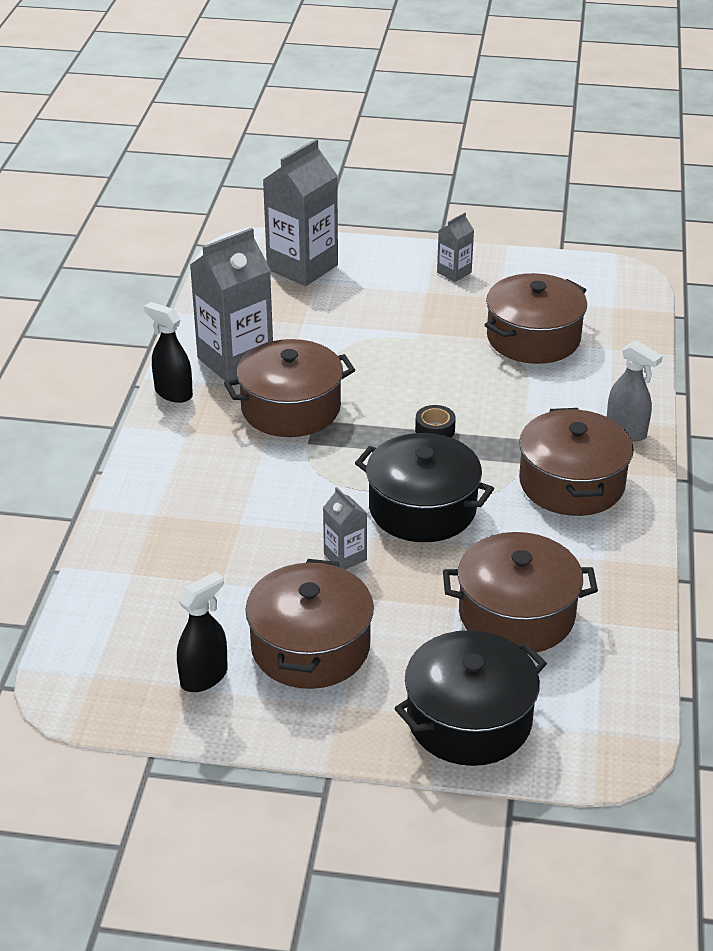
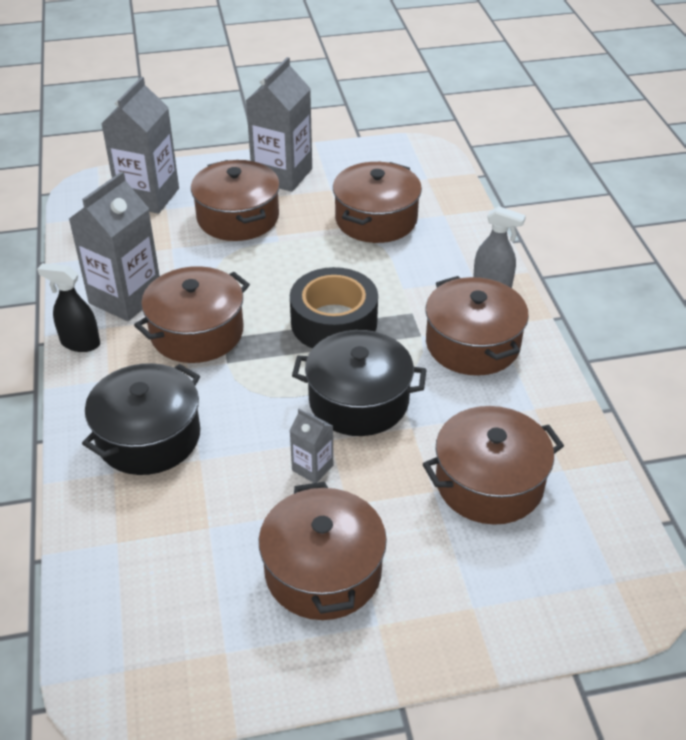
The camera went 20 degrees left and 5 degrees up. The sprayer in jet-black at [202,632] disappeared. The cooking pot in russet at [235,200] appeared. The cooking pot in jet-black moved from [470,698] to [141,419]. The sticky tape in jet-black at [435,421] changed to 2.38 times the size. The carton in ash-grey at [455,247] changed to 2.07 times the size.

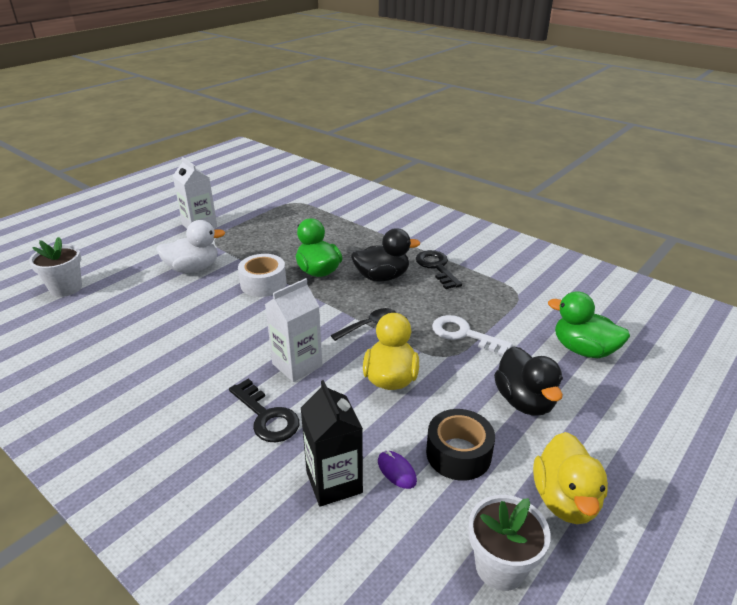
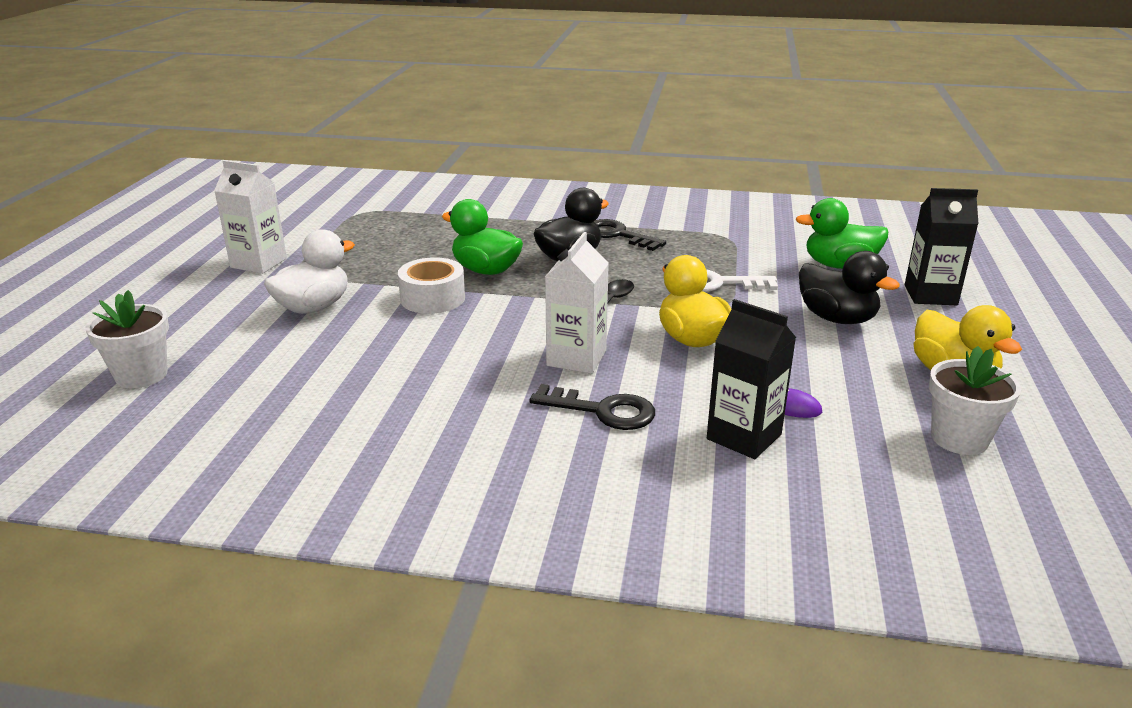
The camera went 30 degrees left and 5 degrees down. The sticky tape in jet-black at [460,445] disappeared. The carton in jet-black at [942,246] appeared.

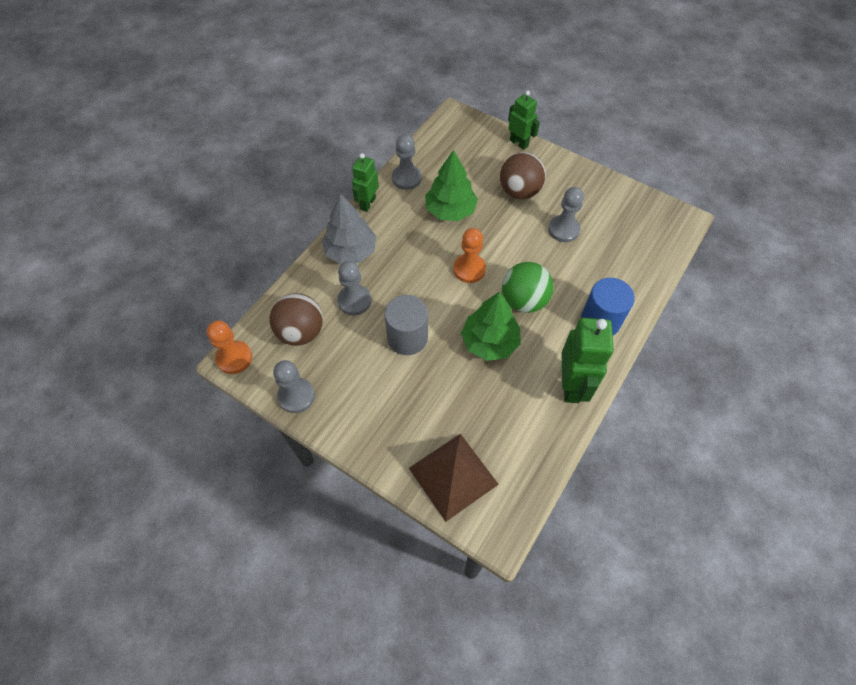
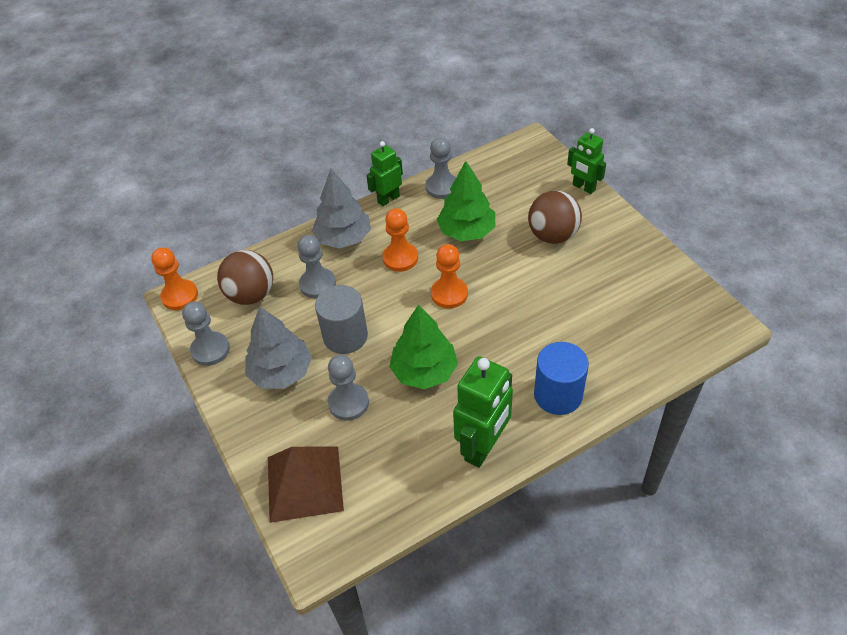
The camera went 30 degrees right and 10 degrees down. The play ball in leaf-green at [528,287] disappeared. The fir tree in ash-grey at [278,347] appeared. The pawn in orange-coloured at [400,240] appeared. The pawn in ash-grey moved from [566,214] to [348,388]. The toy robot in leaf-green at [524,120] turned 150 degrees clockwise.

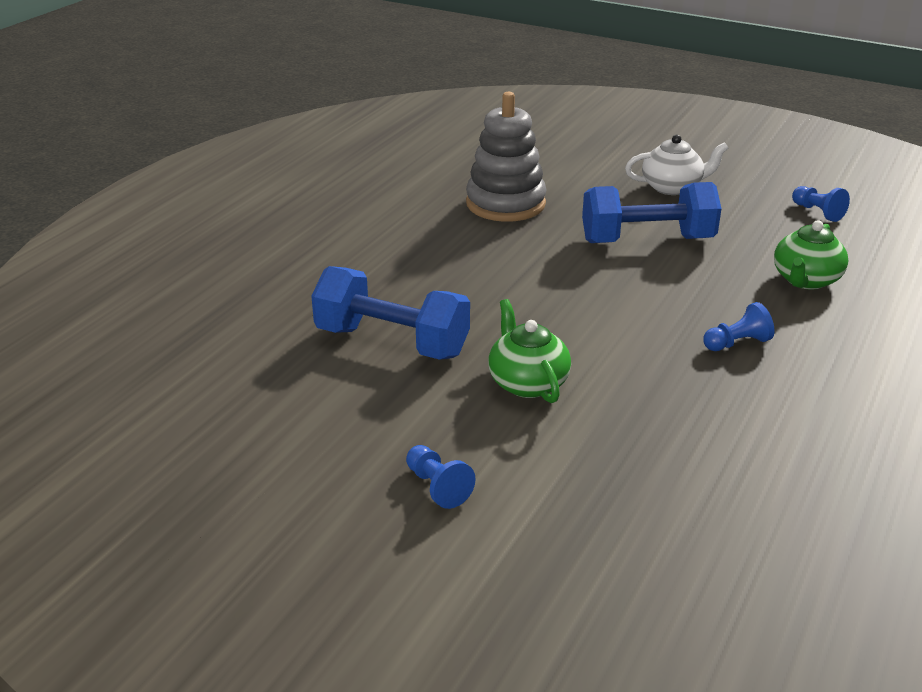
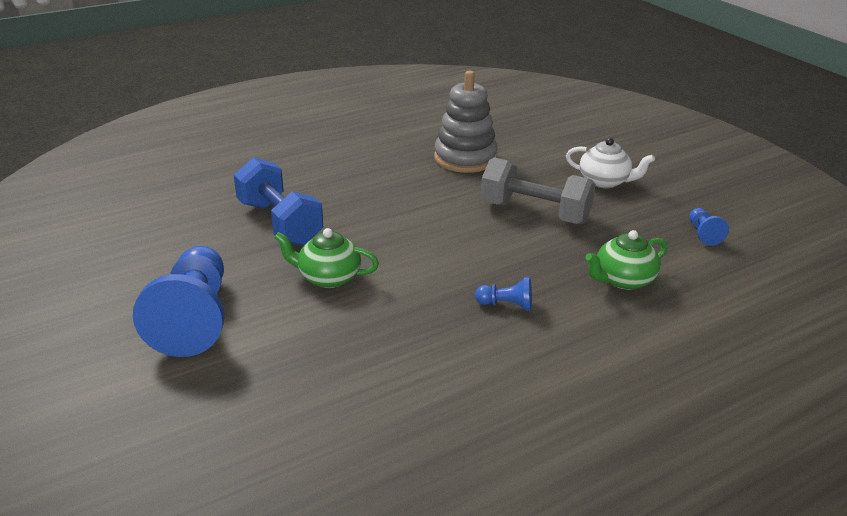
The camera went 30 degrees right and 0 degrees up. The free weight in cobalt at [652,212] became the free weight in ash-grey at [538,190]. The tea pot in leaf-green at [529,351] turned 90 degrees counterclockwise. The pawn in cobalt at [440,477] changed to 2.32 times the size.

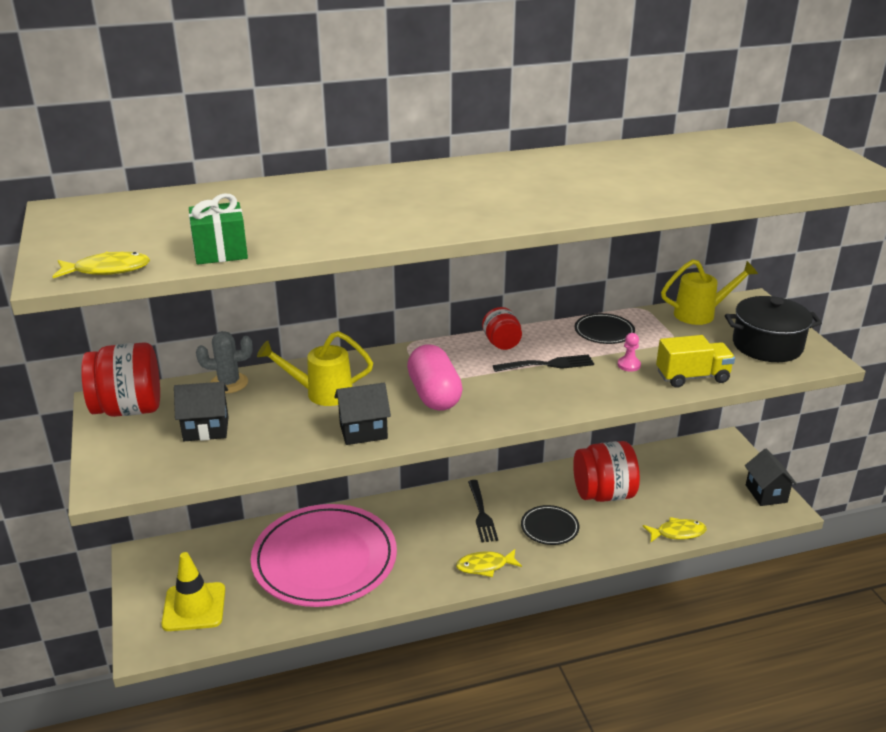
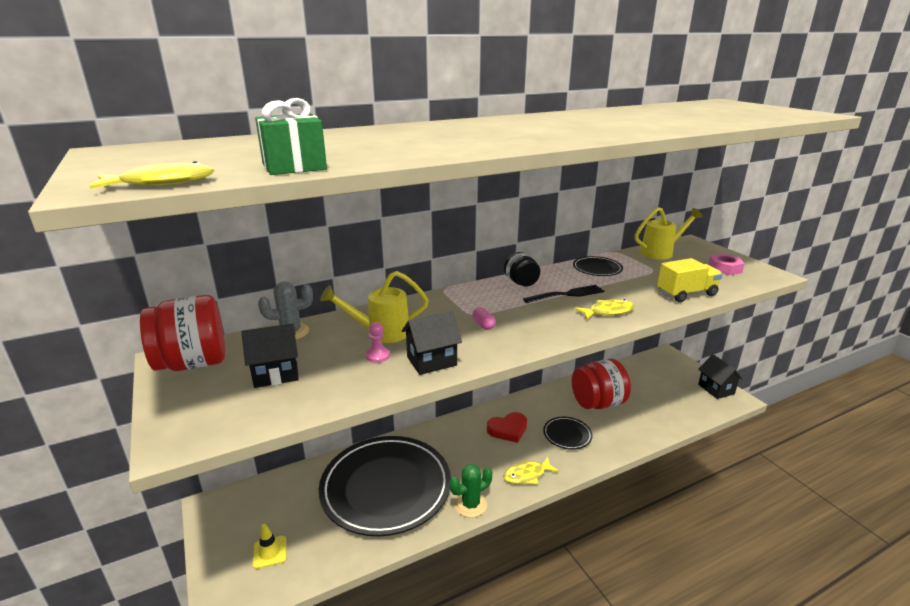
The camera went 10 degrees left and 5 degrees down. The prickly plant in leaf-green at [470,491] appeared. The pawn in rosy moved from [629,352] to [378,342]. The fish in yellow moved from [675,529] to [605,309]. The table fork in jet-black at [483,511] was replaced by the heart in red at [507,427]. The cooking pot in jet-black at [773,329] was replaced by the hex nut in rosy at [726,264]. The flat dish in rosy at [324,555] became the flat dish in jet-black at [385,486]. The jam jar in red at [502,328] became the jam jar in jet-black at [522,269]. The traffic cone in yellow at [193,591] changed to 0.56 times the size. The capsule in rosy at [435,378] changed to 0.41 times the size.

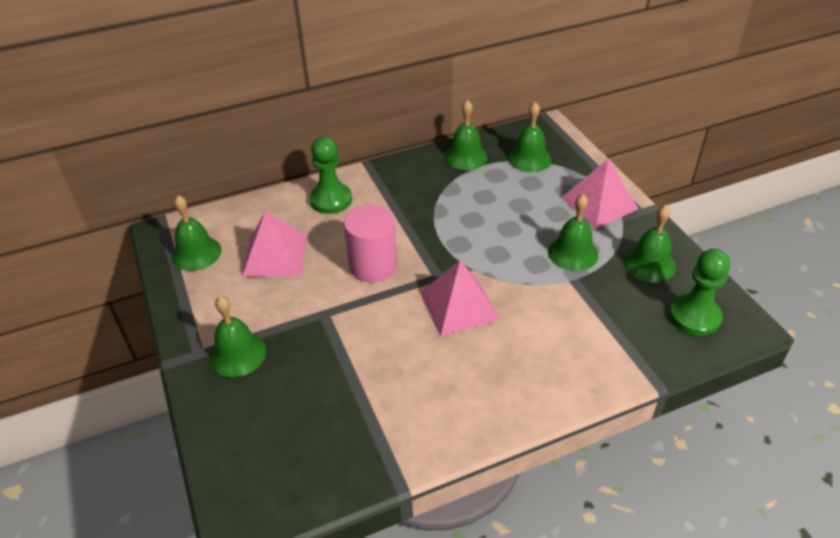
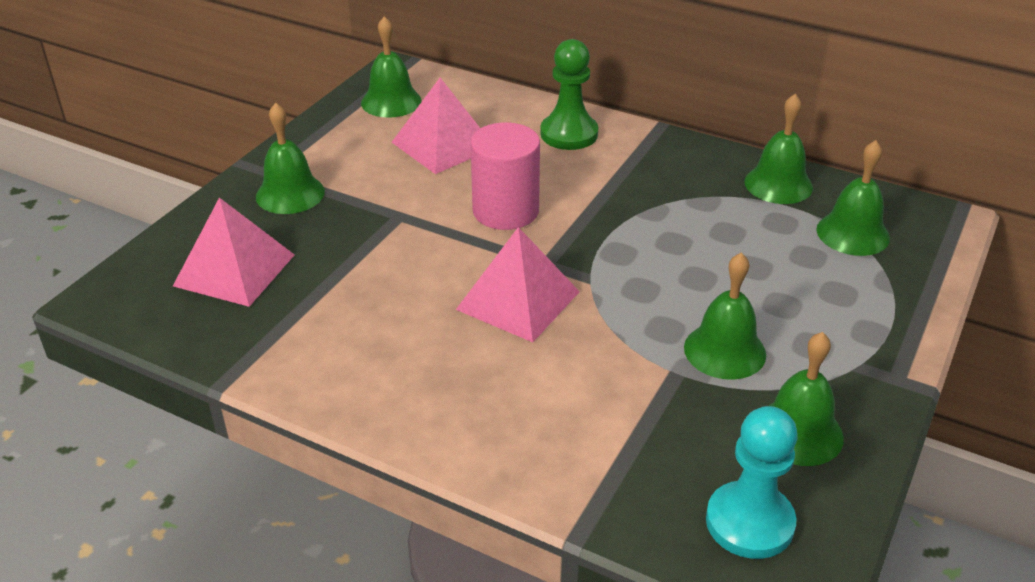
The camera went 50 degrees right and 5 degrees down. The pyramid in rosy moved from [600,193] to [234,252]. The pawn in leaf-green at [699,292] became the pawn in turquoise at [752,482].

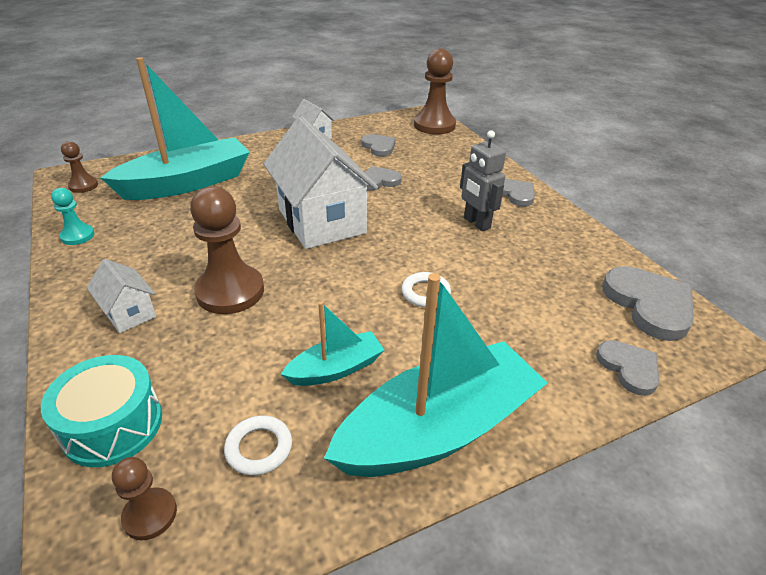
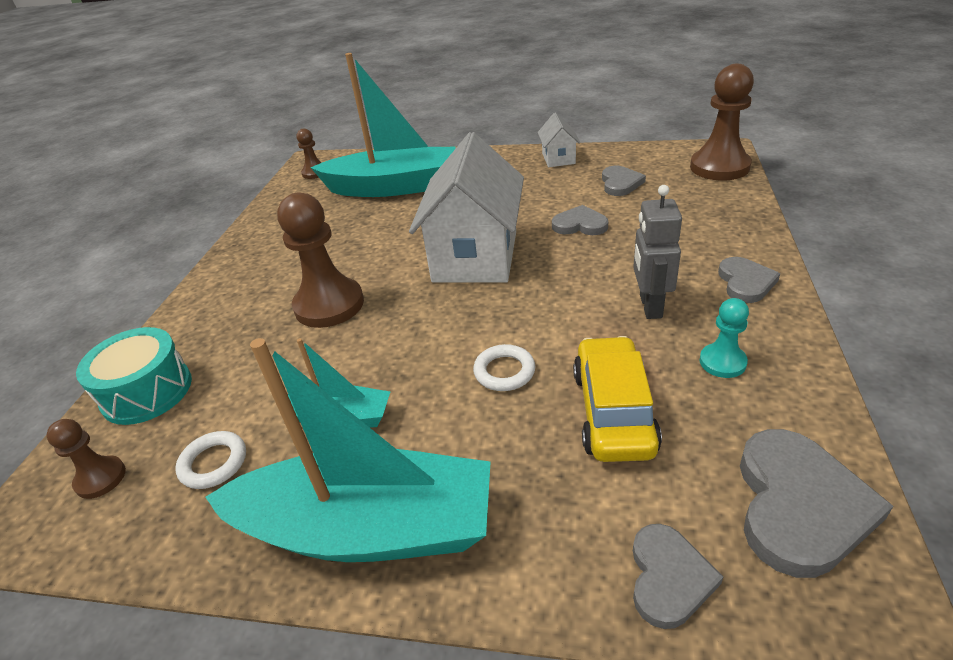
The camera went 40 degrees right and 0 degrees up. The cottage in snow-white at [121,296] disappeared. The toy car in yellow at [617,399] appeared. The pawn in turquoise moved from [72,216] to [724,338].

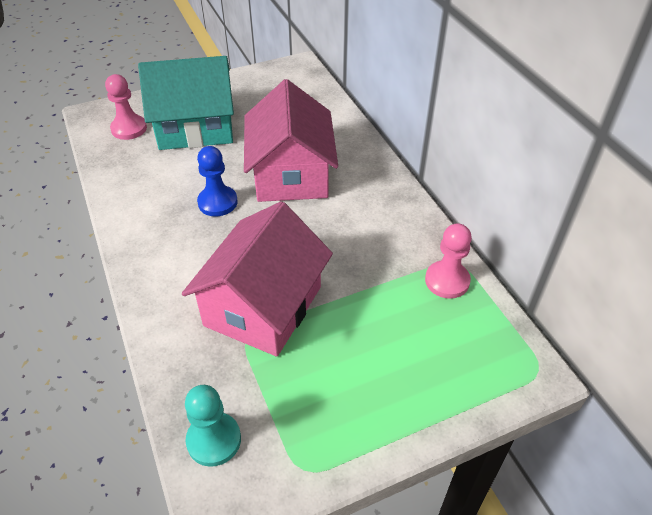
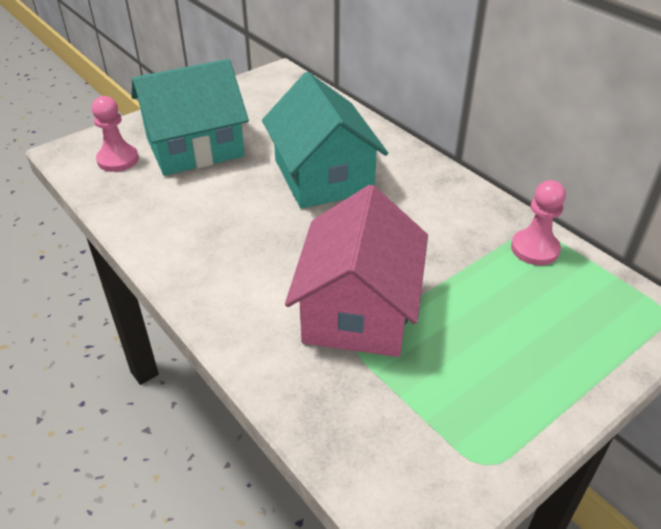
The camera went 15 degrees left and 5 degrees down. The pawn in turquoise at [213,426] disappeared. The pawn in cobalt at [217,181] disappeared. The cottage in rosy at [291,140] became the cottage in turquoise at [325,140].

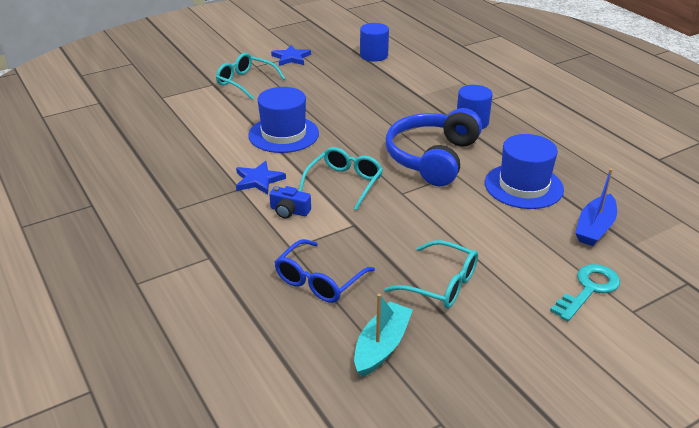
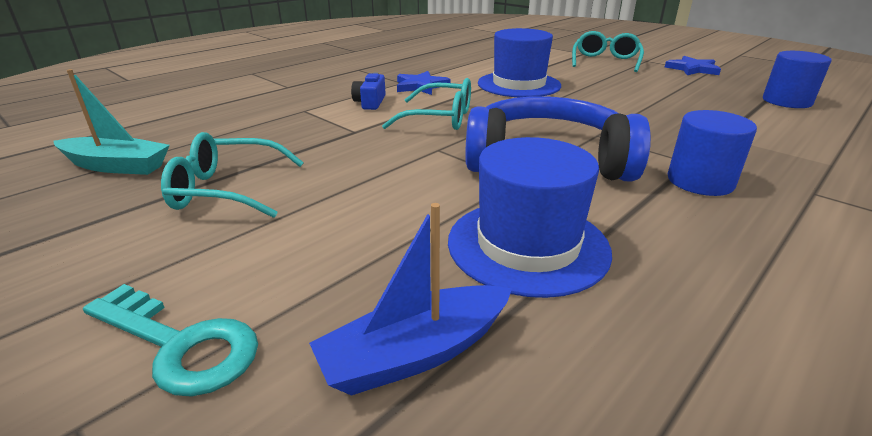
The camera went 75 degrees right and 5 degrees down. The eyeglasses in cobalt at [325,271] disappeared. The eyeglasses in turquoise at [431,274] turned 75 degrees clockwise. The boat in cobalt at [596,207] turned 45 degrees counterclockwise.

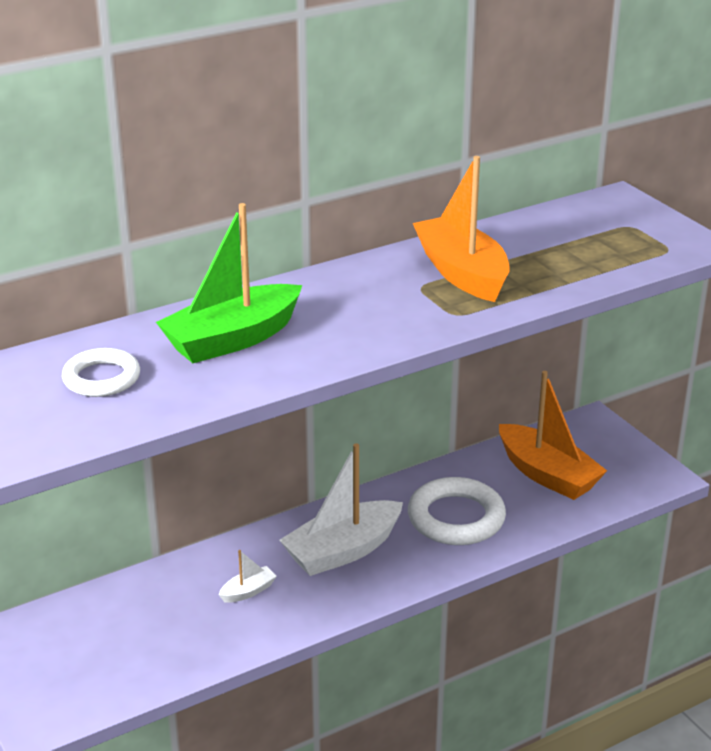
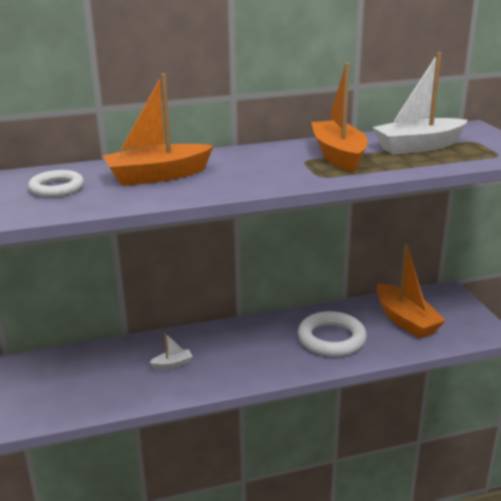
The camera went 15 degrees right and 5 degrees down. The boat in snow-white moved from [341,509] to [420,103]. The boat in leaf-green at [229,283] became the boat in orange-coloured at [158,129].

